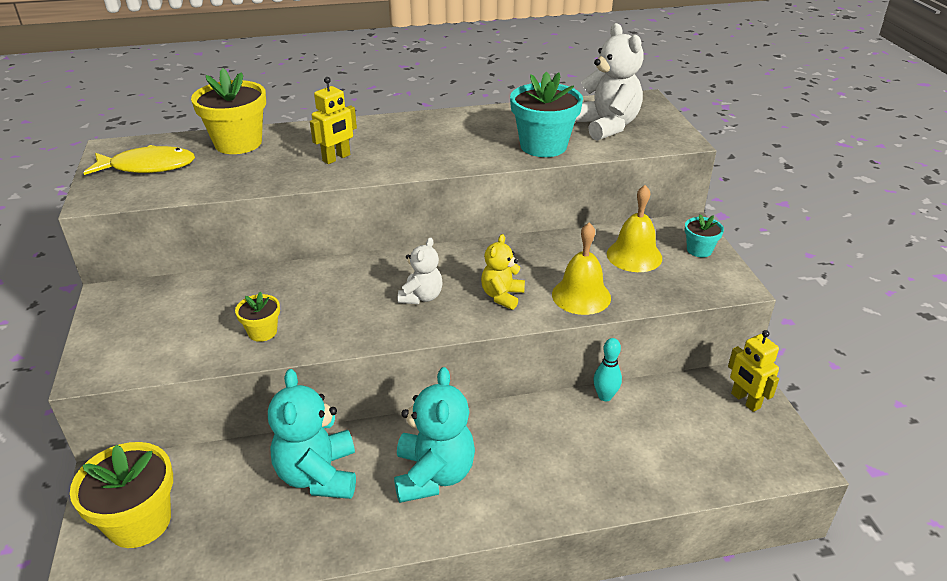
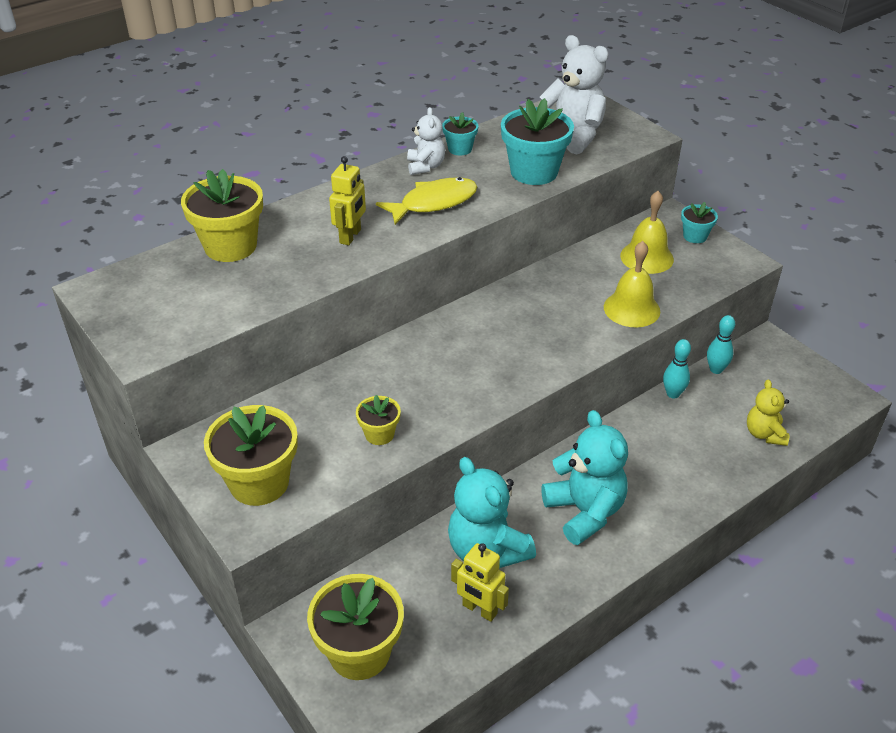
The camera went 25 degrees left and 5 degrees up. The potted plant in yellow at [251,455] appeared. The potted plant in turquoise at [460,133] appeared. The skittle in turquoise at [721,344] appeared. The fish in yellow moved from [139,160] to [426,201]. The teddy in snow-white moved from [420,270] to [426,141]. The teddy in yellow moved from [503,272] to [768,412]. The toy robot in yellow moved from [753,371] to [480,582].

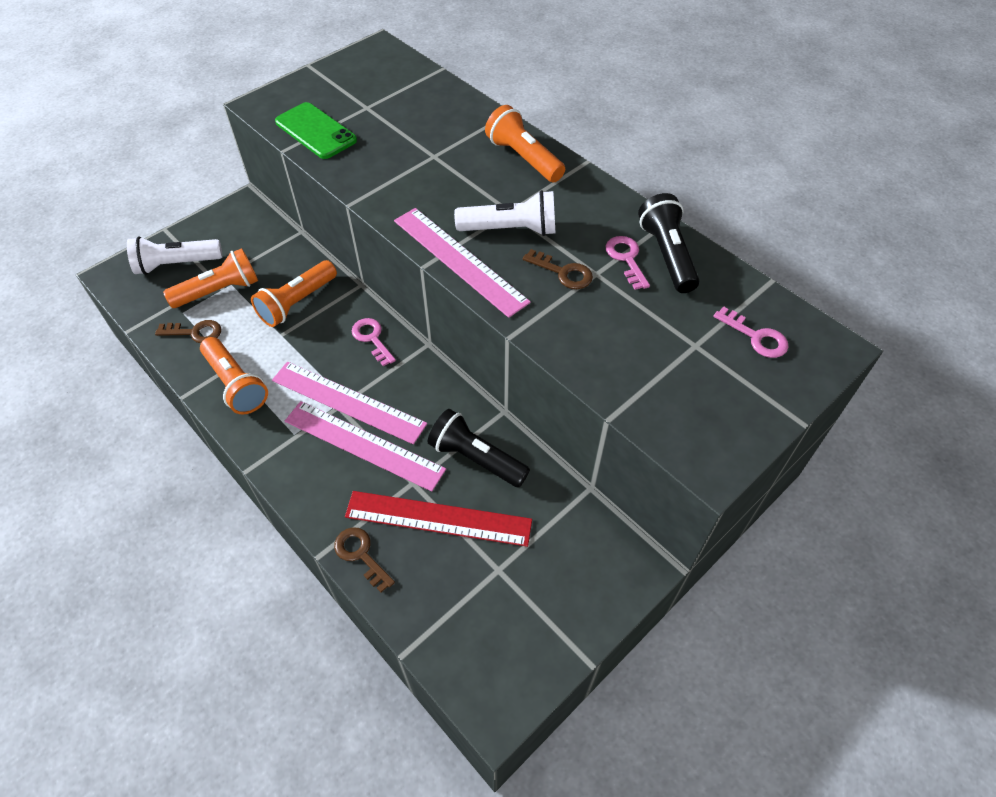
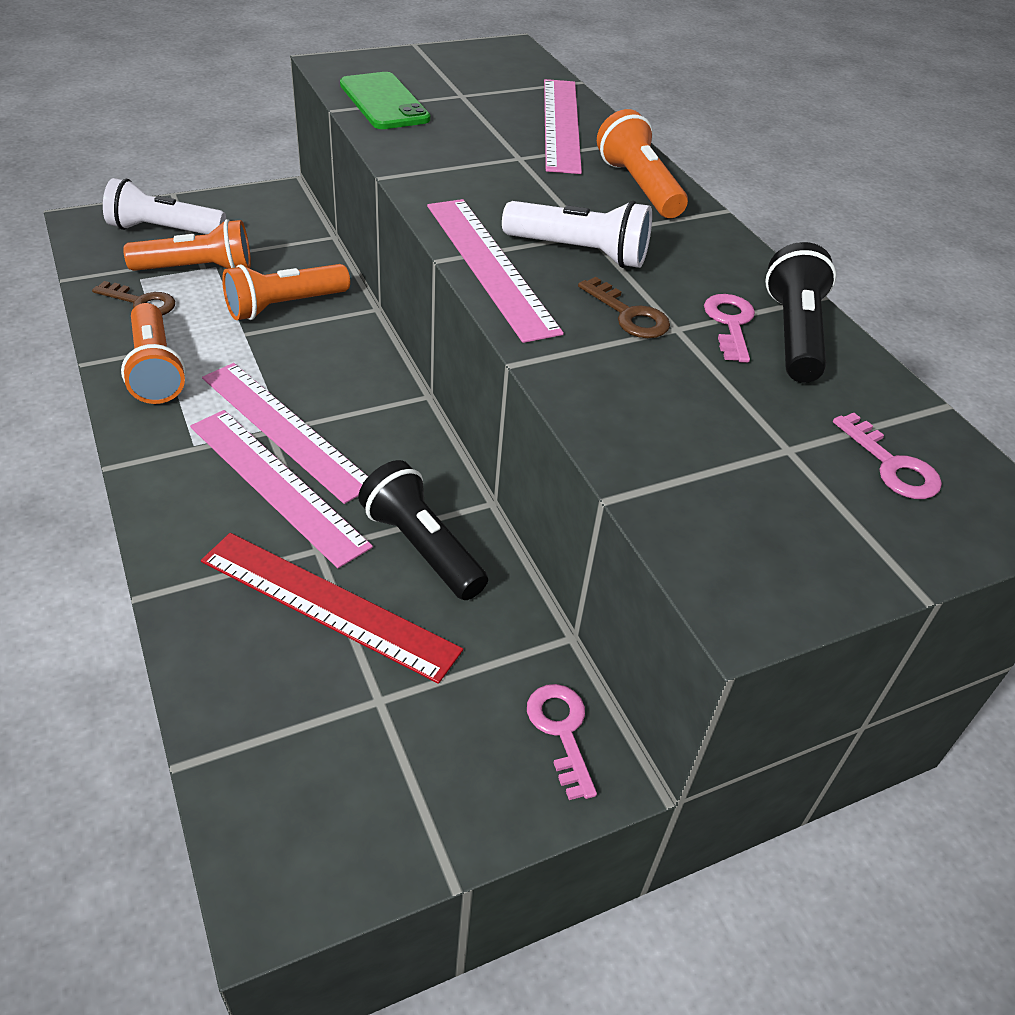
The camera went 15 degrees right and 10 degrees down. The key in russet at [364,559] disappeared. The measuring stick in rosy at [563,126] appeared. The key in rosy moved from [374,342] to [562,742].

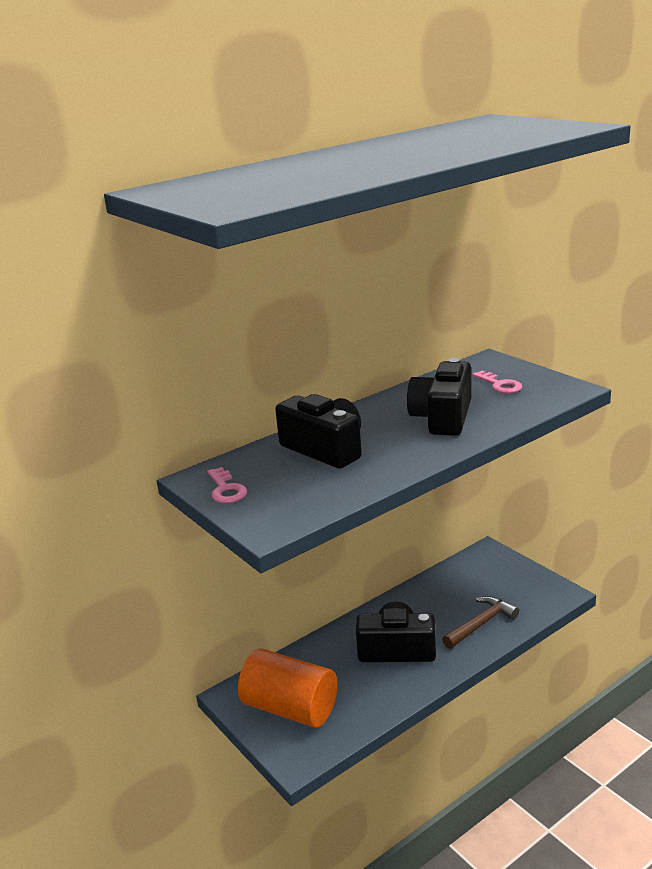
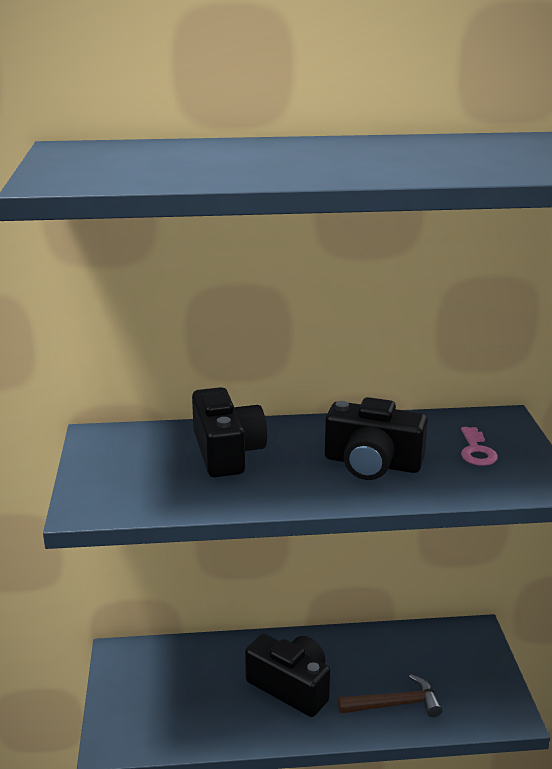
The camera went 30 degrees right and 0 degrees up. The key in rosy at [227,485] disappeared. The solid cylinder in orange-coloured at [287,688] disappeared. The camera in jet-black at [439,397] turned 120 degrees counterclockwise.

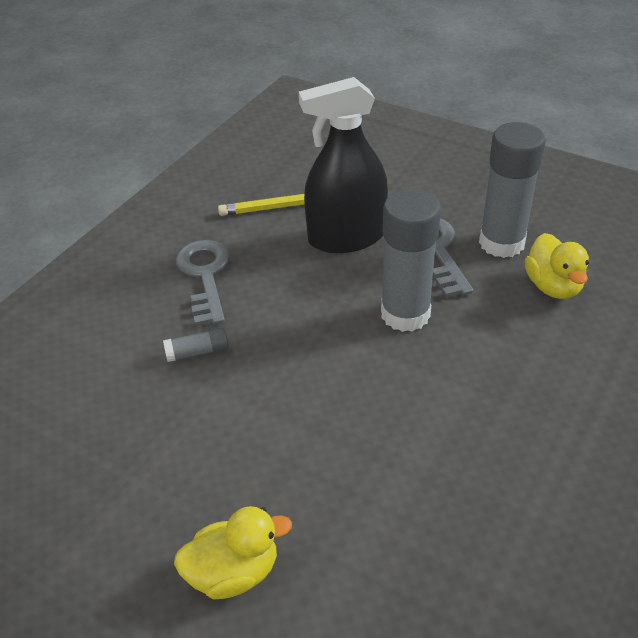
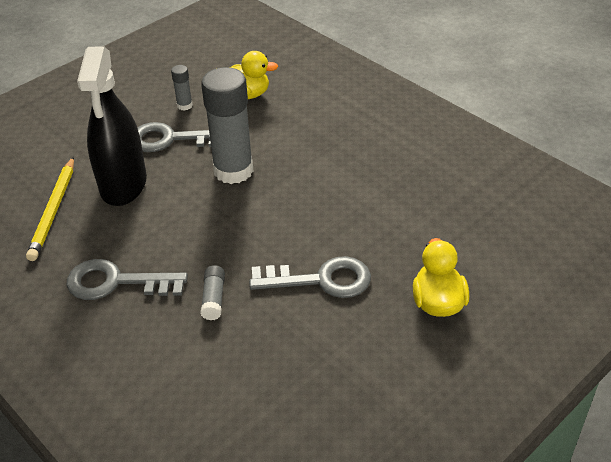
The camera went 75 degrees left and 0 degrees up. The key in ash-grey at [310,277] appeared. The glue stick in ash-grey at [512,190] changed to 0.43 times the size.

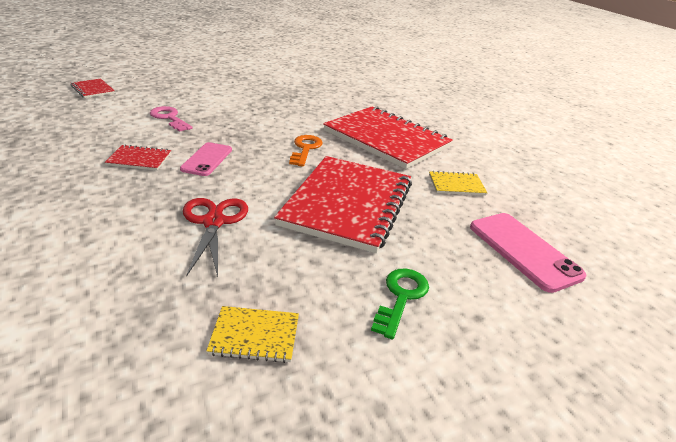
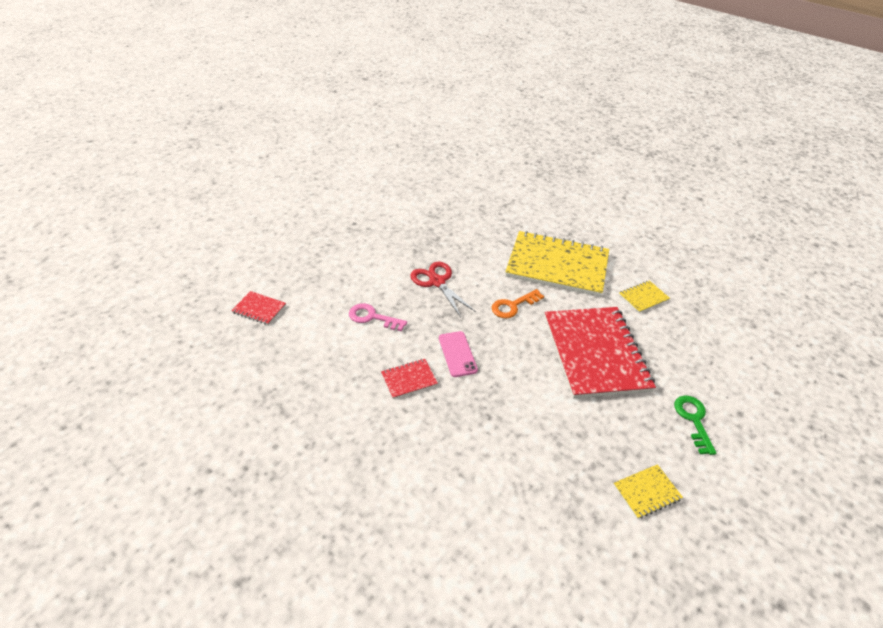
The camera went 25 degrees left and 10 degrees up. The phone in rosy at [528,253] disappeared. The pair of scissors in red moved from [215,237] to [443,289]. The notebook in red at [388,138] became the notebook in yellow at [557,264]. The key in orange-coloured at [306,151] turned 105 degrees counterclockwise.

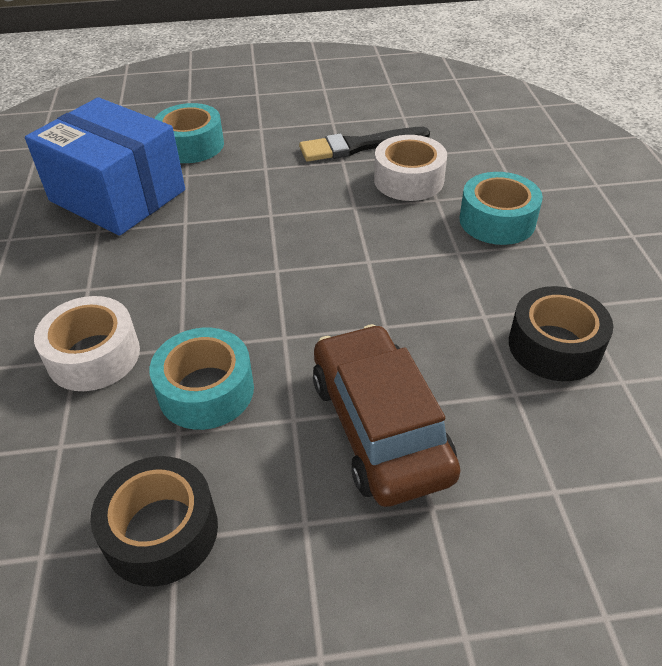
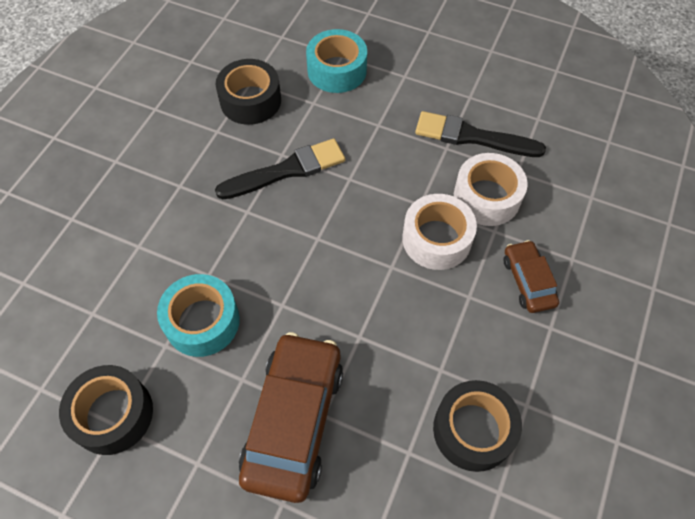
The camera went 30 degrees right and 15 degrees up. The paint brush in jet-black at [280,169] appeared. The sticky tape in snow-white moved from [87,343] to [439,232]. The package in cobalt at [105,166] was replaced by the sticky tape in jet-black at [248,92]. The sticky tape in turquoise at [501,208] was replaced by the toy car in russet at [531,276].

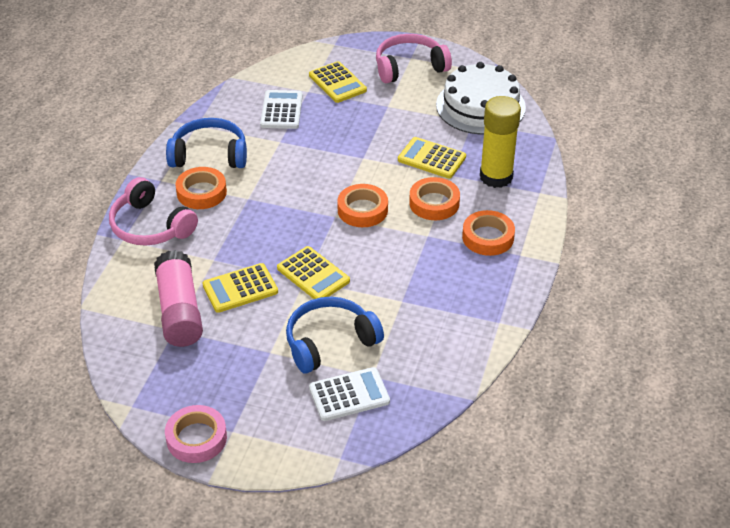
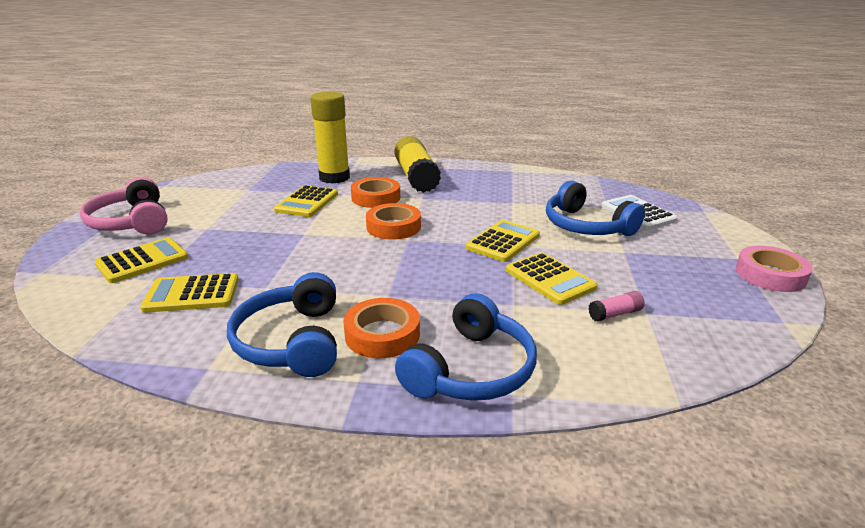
The camera went 100 degrees left and 15 degrees down. The cake in snow-white at [481,98] disappeared. The sticky tape in orange-coloured at [488,233] was replaced by the glue stick in yellow at [417,164]. The over-ear headphones in rosy at [153,211] became the over-ear headphones in cobalt at [466,347]. The pocket calculator in snow-white at [281,109] became the pocket calculator in yellow at [189,293]. The glue stick in rosy at [178,298] changed to 0.41 times the size.

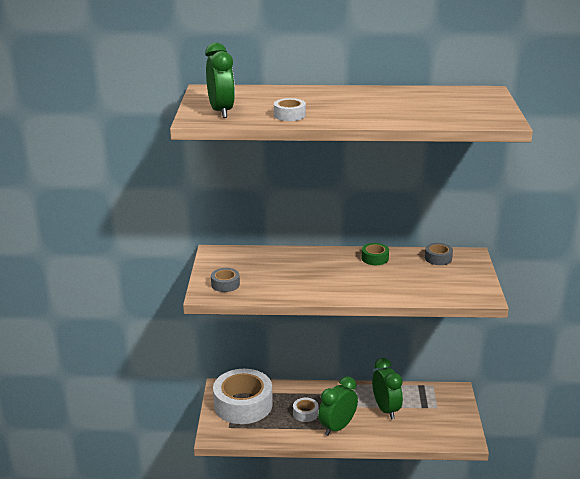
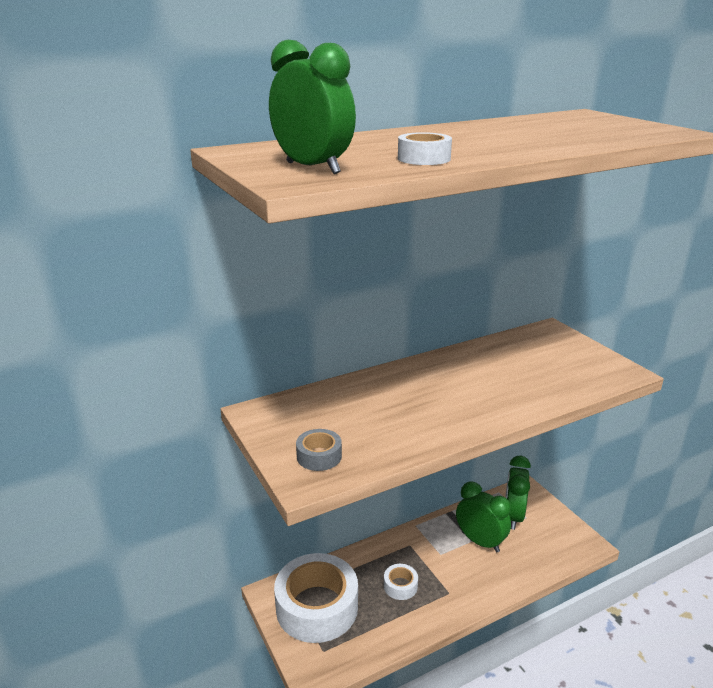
The camera went 30 degrees left and 0 degrees up. The sticky tape in leaf-green at [375,254] disappeared. The sticky tape in ash-grey at [439,254] disappeared. The bedside clock in leaf-green moved from [338,406] to [518,493].

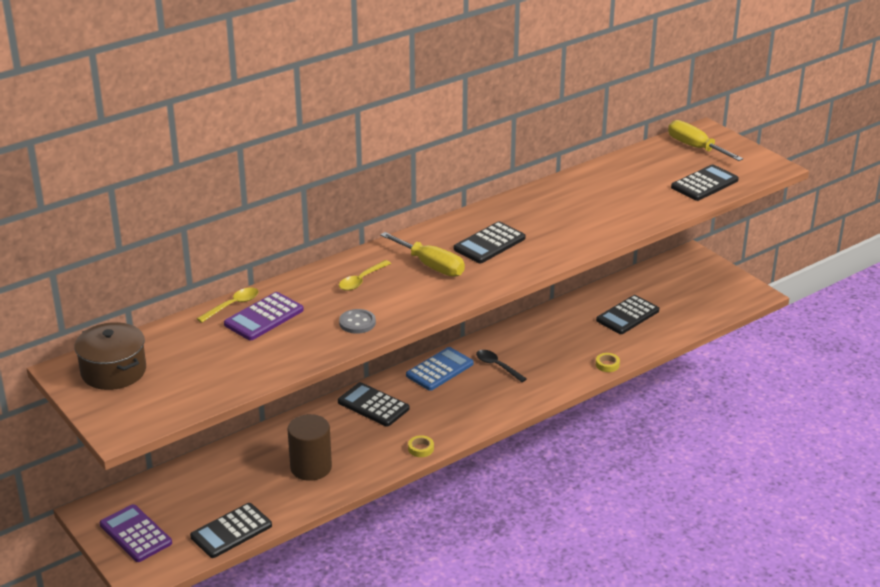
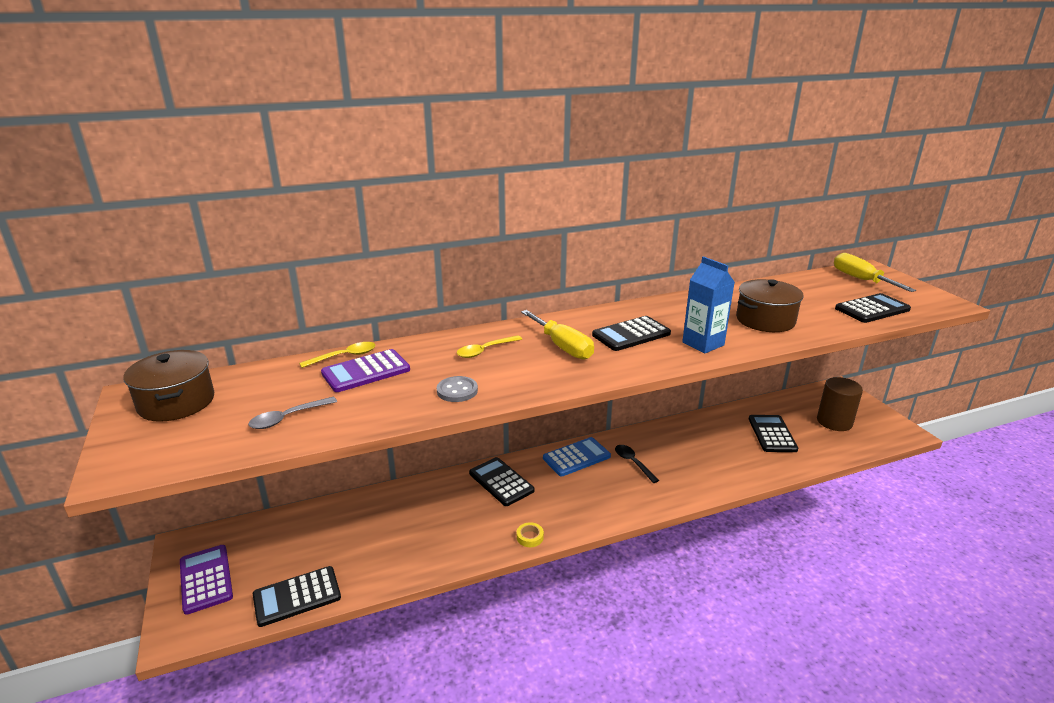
The camera went 15 degrees right and 5 degrees down. The sticky tape in yellow at [608,362] disappeared. The spoon in ash-grey at [292,413] appeared. The carton in cobalt at [708,305] appeared. The cooking pot in russet at [769,305] appeared. The solid cylinder in russet moved from [310,447] to [840,404]. The pocket calculator in jet-black at [627,314] turned 120 degrees clockwise.

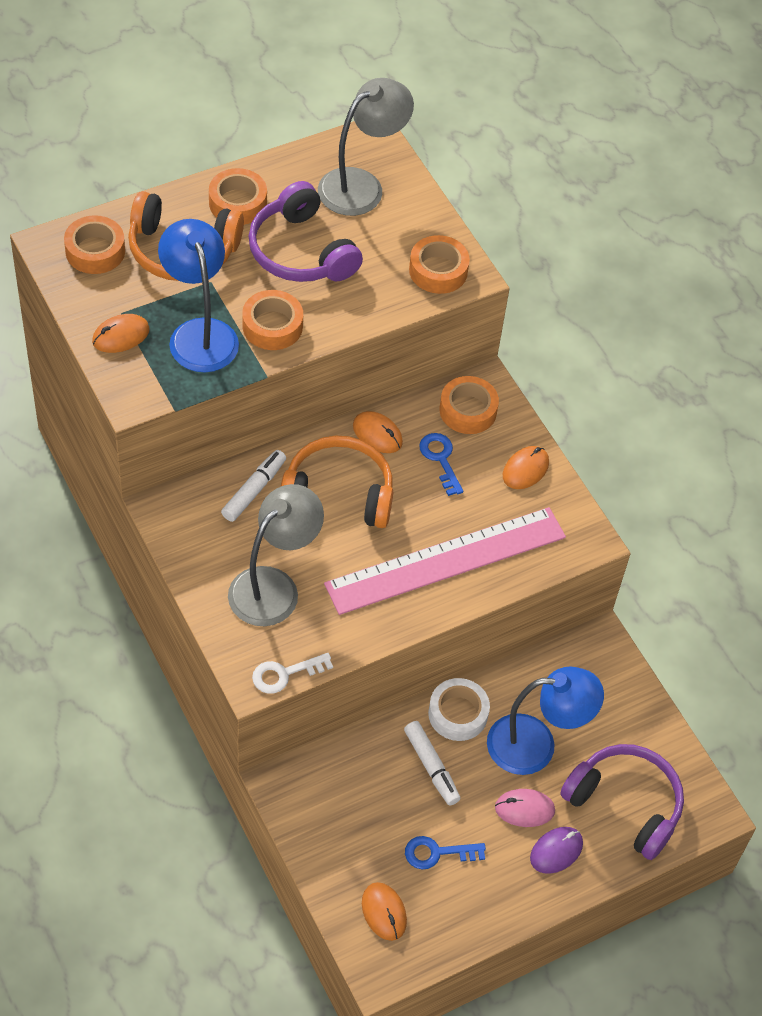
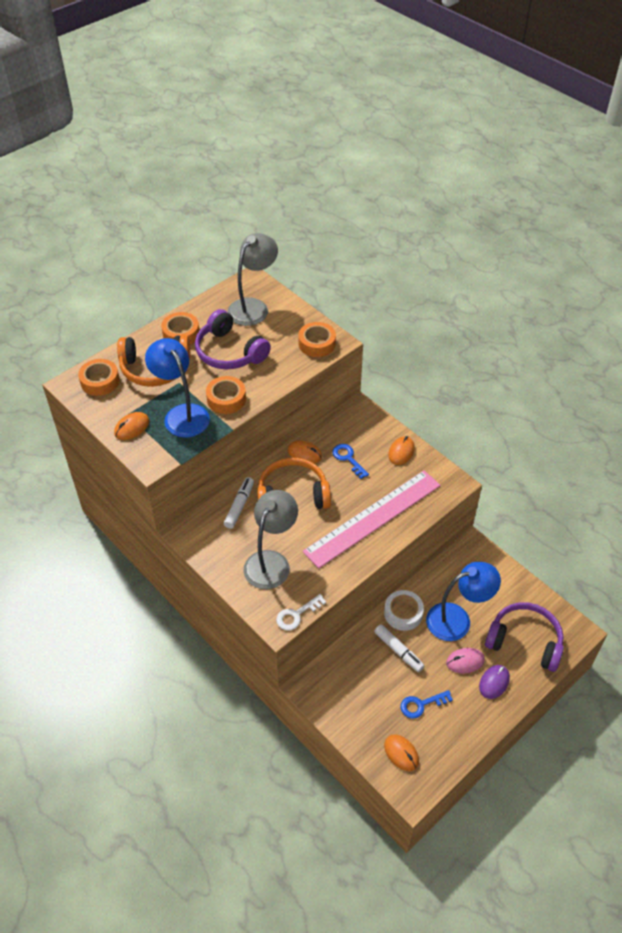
The camera went 10 degrees left and 5 degrees down. The sticky tape in orange-coloured at [469,405] disappeared.

